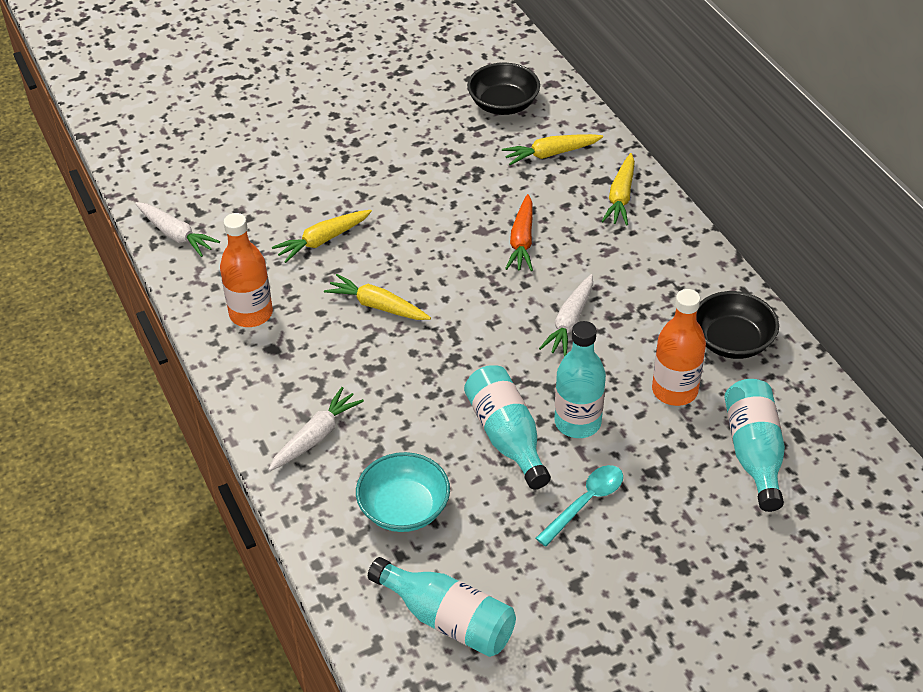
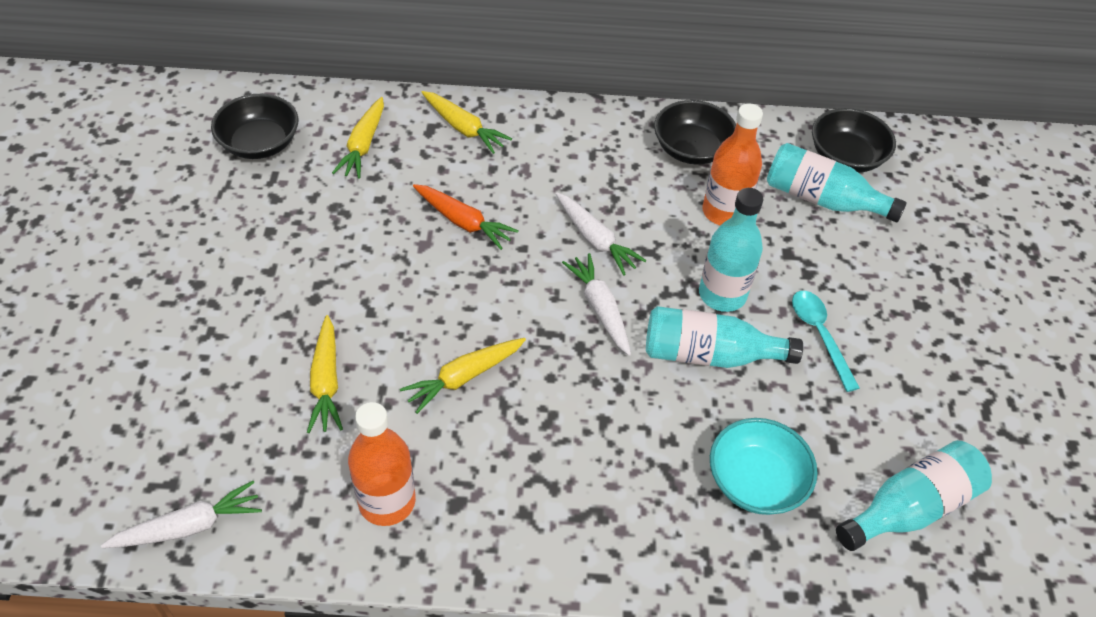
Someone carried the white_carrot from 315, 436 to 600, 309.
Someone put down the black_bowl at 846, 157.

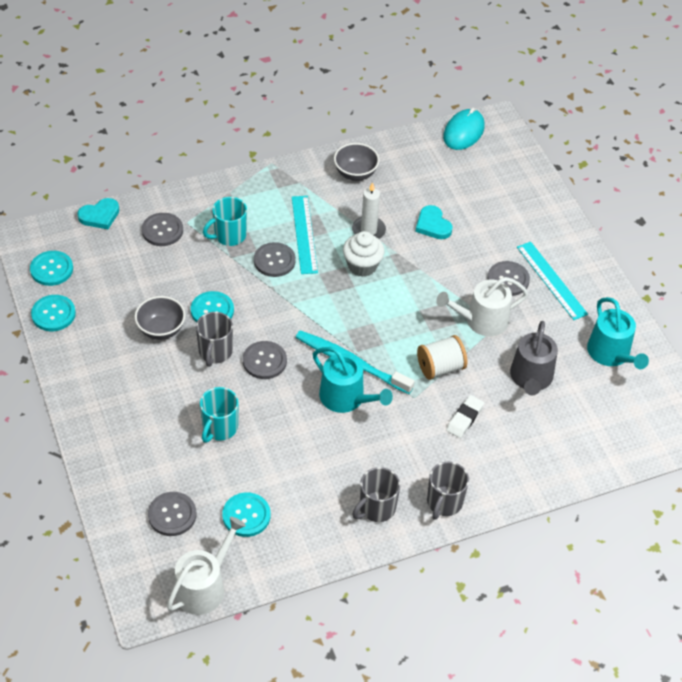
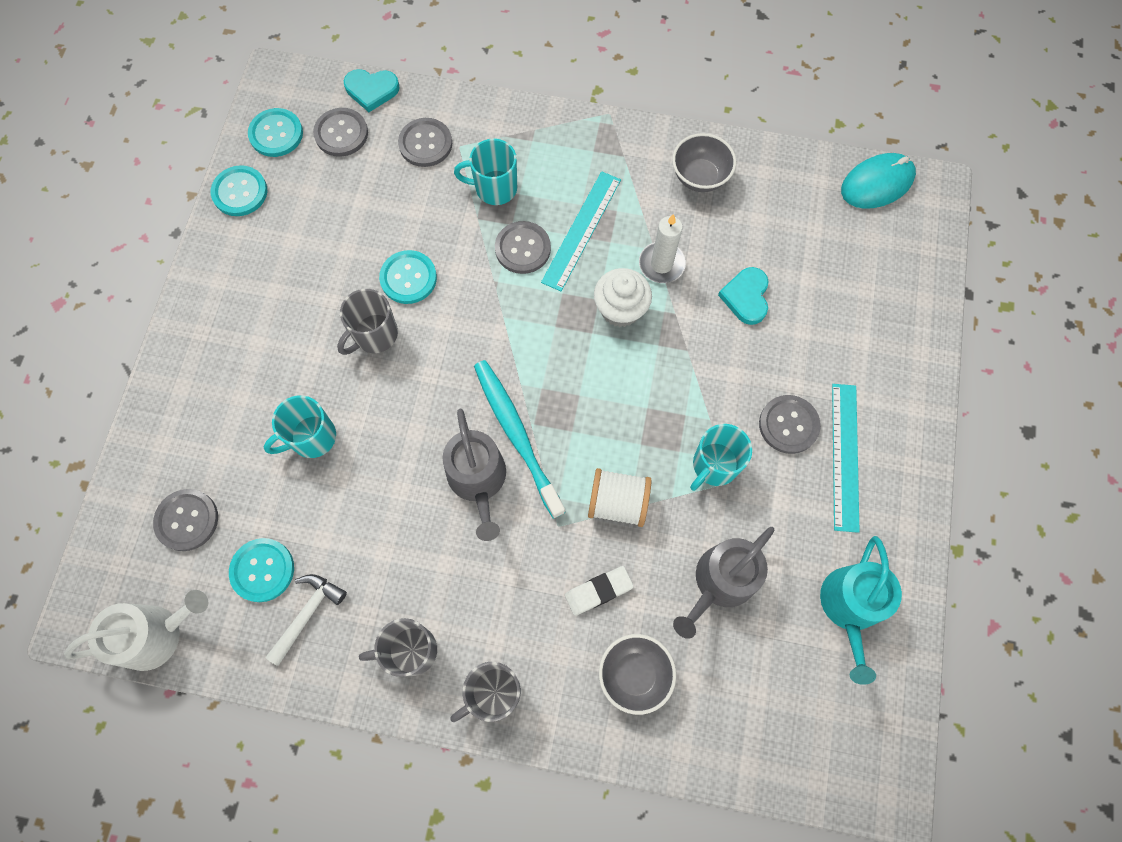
Someone carried the grey_bowl from 161, 329 to 634, 674.
Someone carried the grey_button from 264, 361 to 341, 133.
Someone repainted the turquoise_watering_can at 346, 398, which became the grey_watering_can at 478, 480.
Someone swapped the white_watering_can at 481, 321 for the turquoise_mug at 714, 465.
Someone put down the white_hammer at 307, 613.

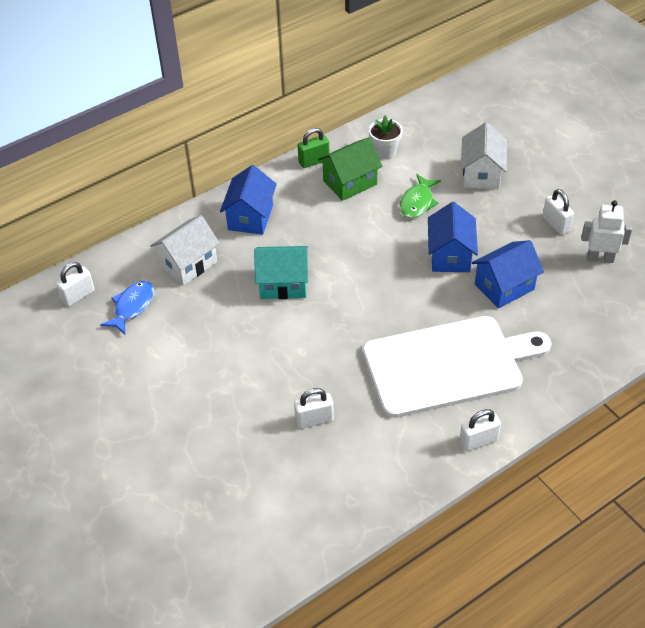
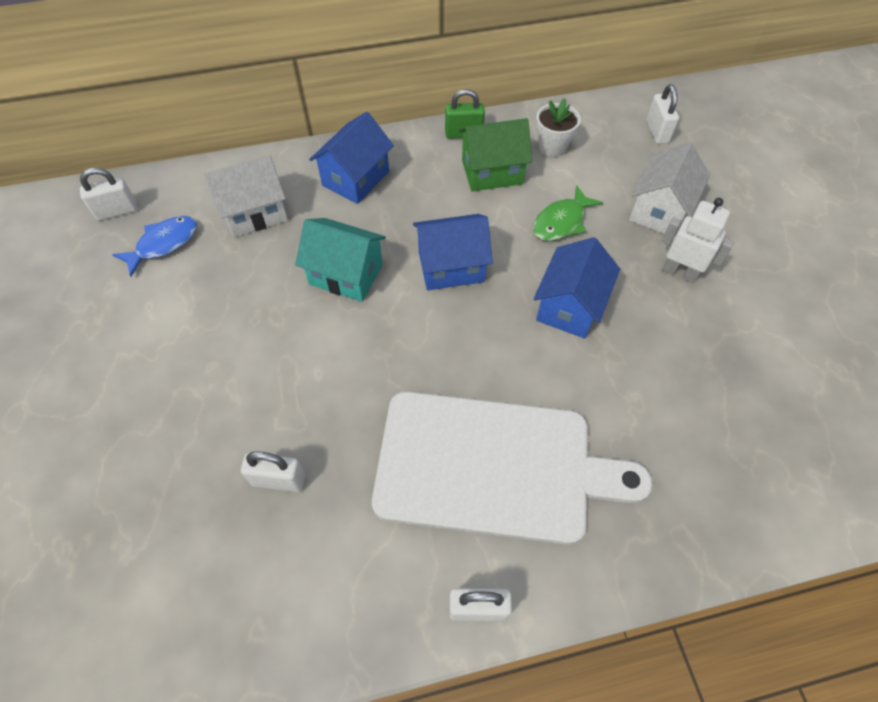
Someone carried the blue_house from 504, 287 to 451, 266.
Someone carried the white_padlock from 555, 224 to 657, 131.
Someone carried the white_robot from 600, 258 to 679, 272.

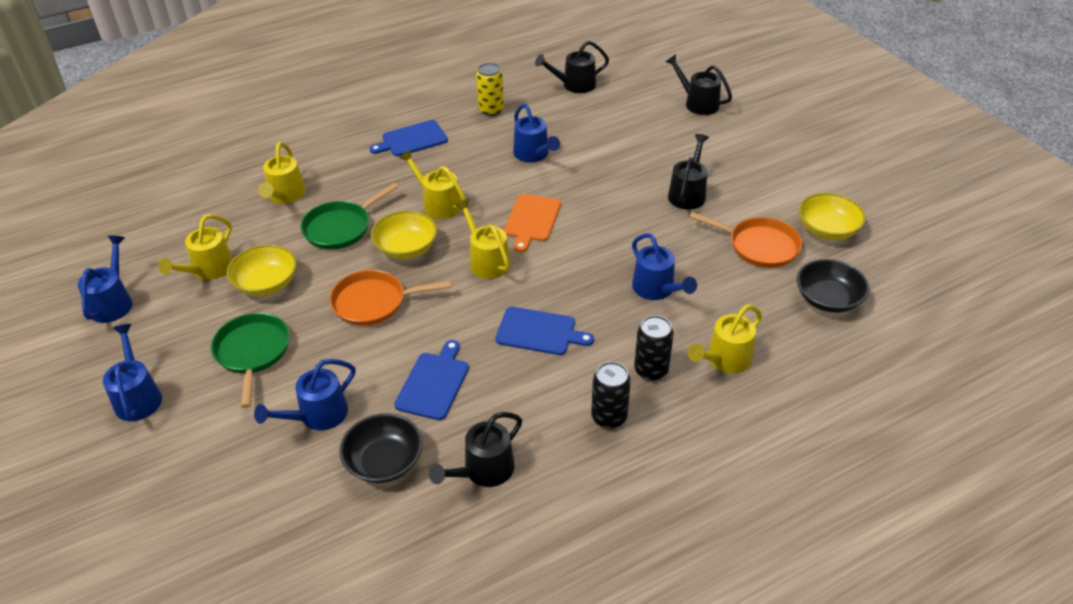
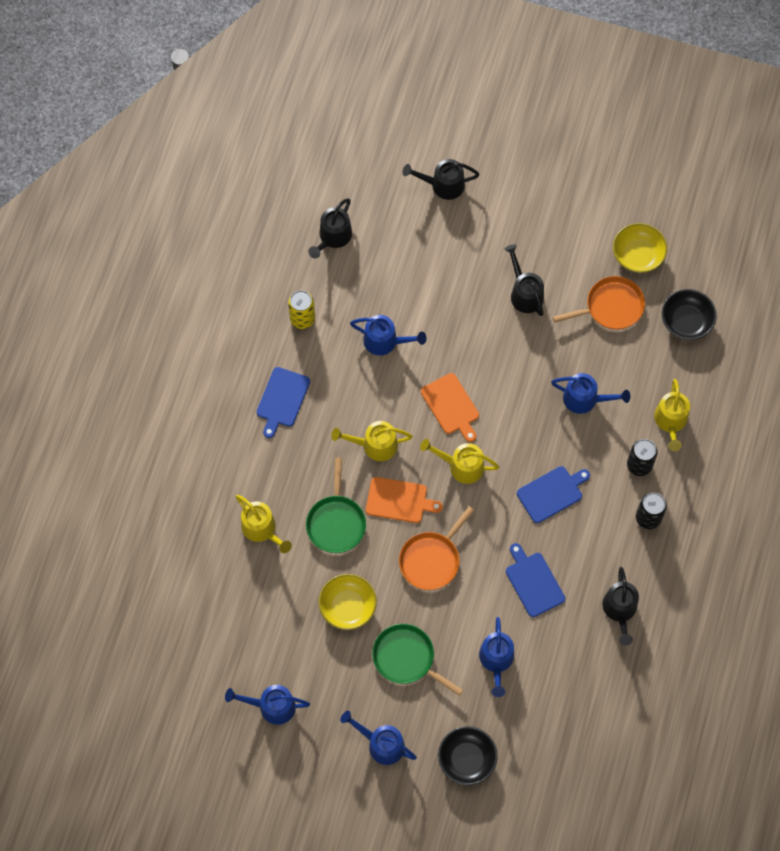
Someone rotated the blue_watering_can at 113, 302 by 45 degrees counterclockwise.
Someone took away the yellow_watering_can at 208, 270.
Someone carried the black_bowl from 384, 461 to 467, 759.
Someone swapped the yellow_bowl at 406, 248 for the orange_cutting_board at 399, 500.

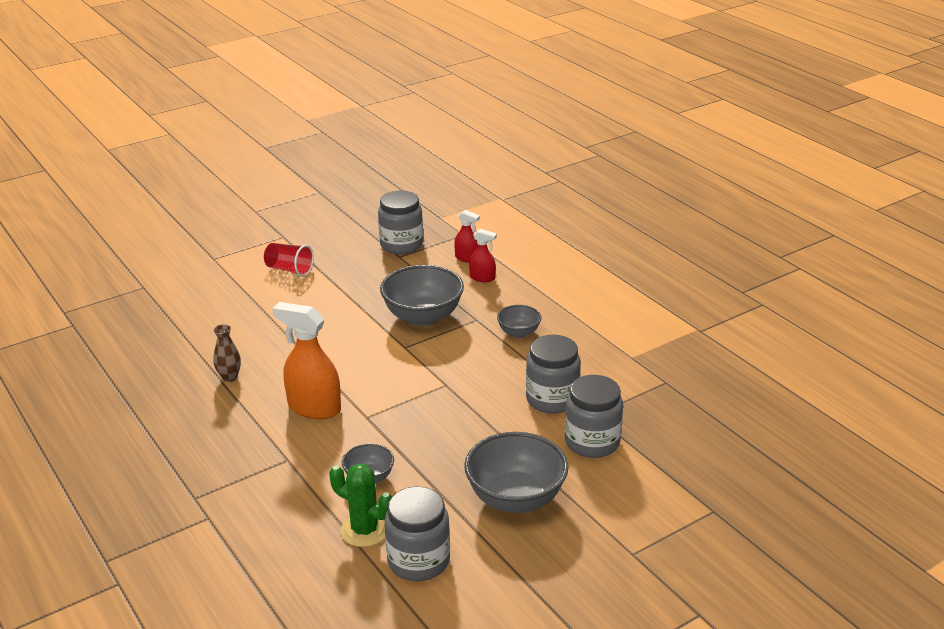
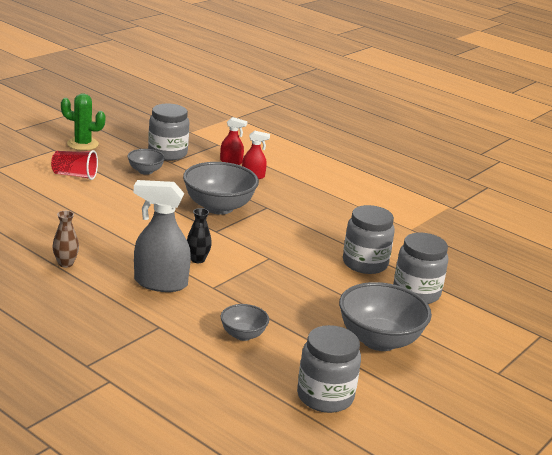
Someone repainted the orange_spray_bottle at 314, 407, which became the grey_spray_bottle at 160, 283.
Someone carried the green_cactus from 364, 530 to 82, 144.
Someone carried the grey_bowl from 518, 333 to 145, 171.
Someone put down the black_vase at 197, 259.

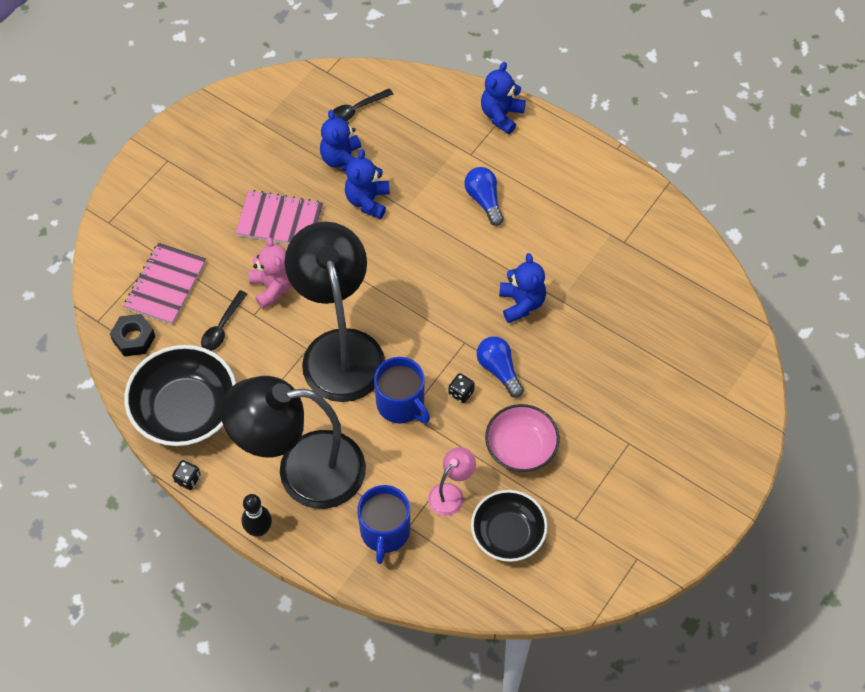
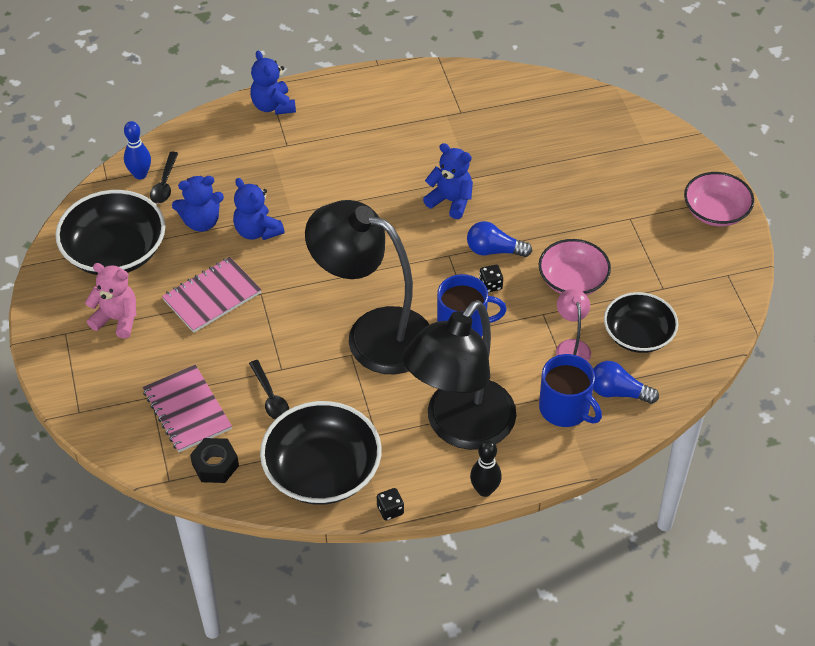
Someone carried the pink_teddy_bear from 273, 287 to 117, 319.
Someone rotated the blue_teddy_bear at 343, 160 by 45 degrees counterclockwise.
Someone carried the blue_light_bulb from 484, 200 to 618, 392.
Someone put down the black_bowl at 115, 252.
Someone put down the blue_bowling_pin at 140, 174.
Someone put down the pink_bowl at 715, 211.

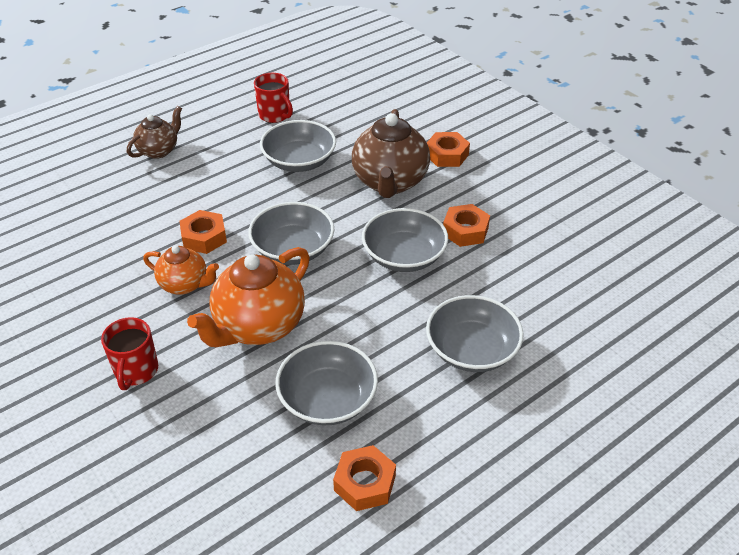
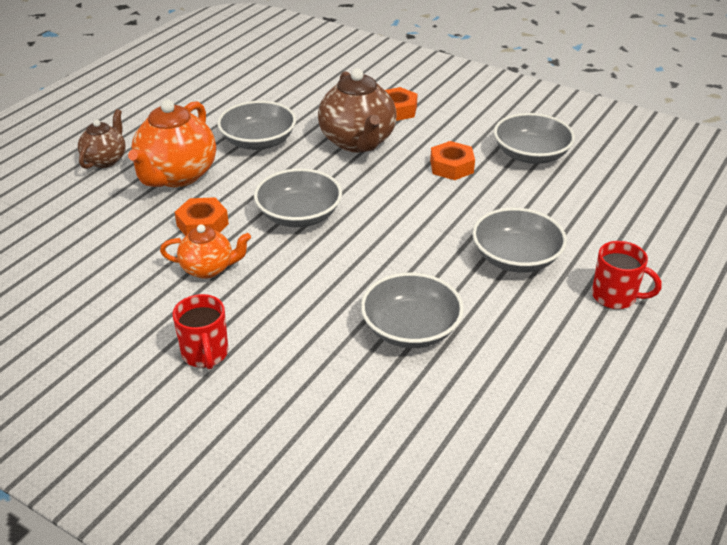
Someone carried the orange_teapot from 258, 326 to 177, 175.
Someone carried the red_mug from 275, 115 to 615, 296.
Someone took away the orange_nut at 364, 483.
Someone carried the grey_bowl from 404, 256 to 531, 155.

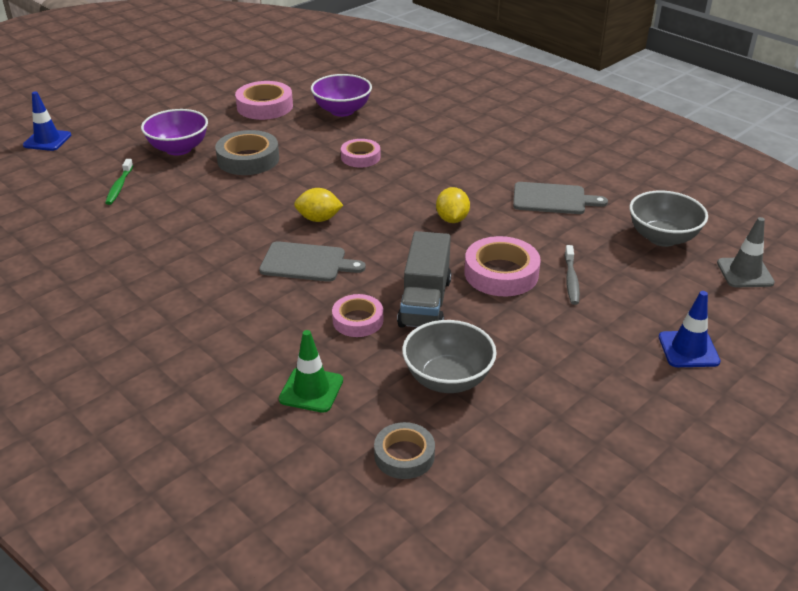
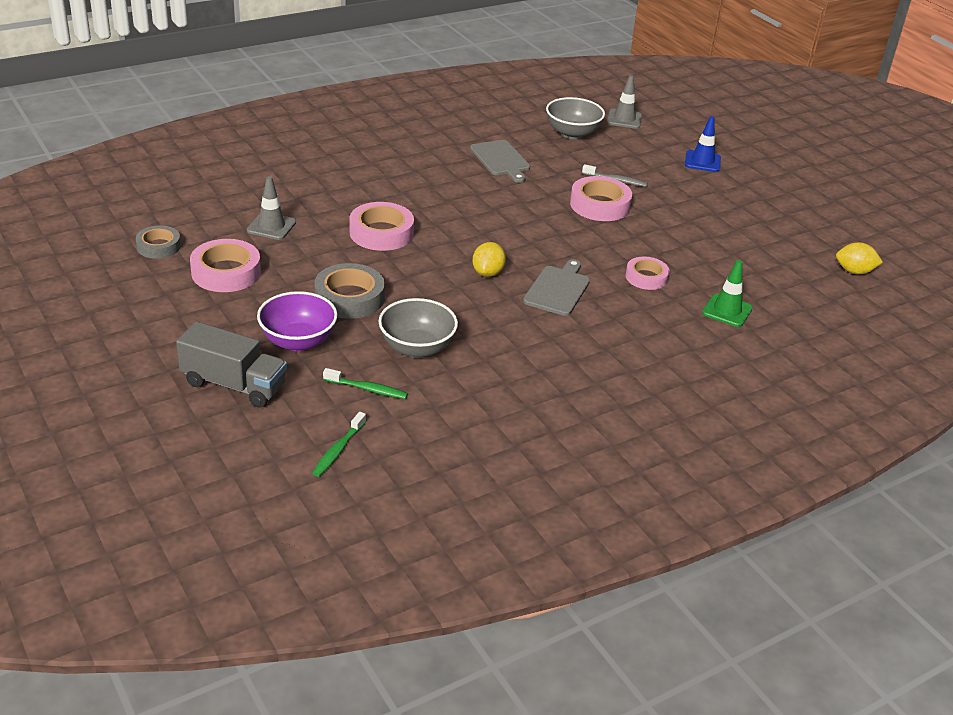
Someone took away the blue_traffic_cone at 47, 140.
Someone swapped the purple_bowl at 342, 111 for the grey_traffic_cone at 271, 226.
Someone scaled the pink_tape at 360, 157 by 1.56.
Someone carried the grey_tape from 404, 455 to 158, 246.
Someone carried the grey_truck from 425, 302 to 234, 384.
Someone carried the grey_bowl from 447, 379 to 417, 348.
Someone carried the yellow_lemon from 452, 219 to 854, 271.
Someone rotated the grey_cutting_board at 552, 199 by 135 degrees clockwise.
Someone put down the green_toothbrush at 338, 450.

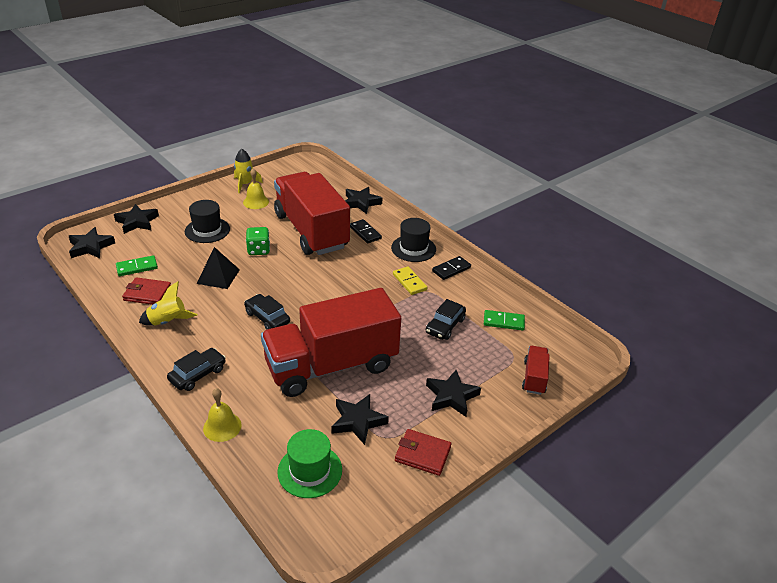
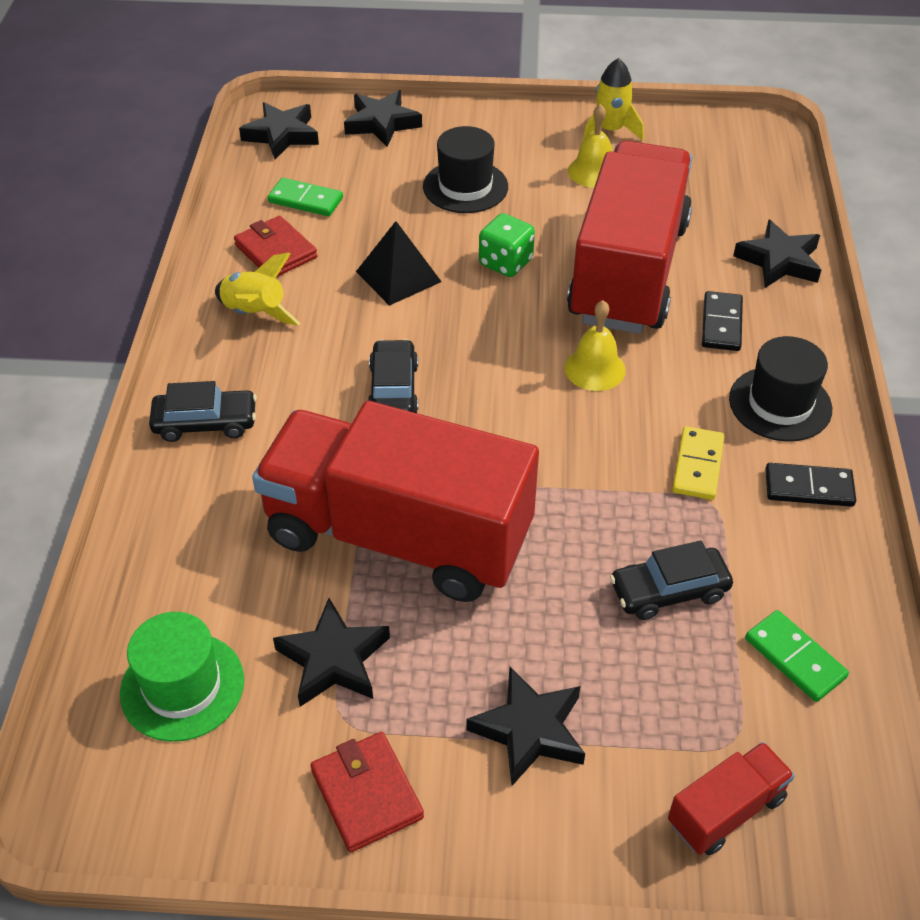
Someone carried the yellow_bell from 222, 426 to 595, 369.

